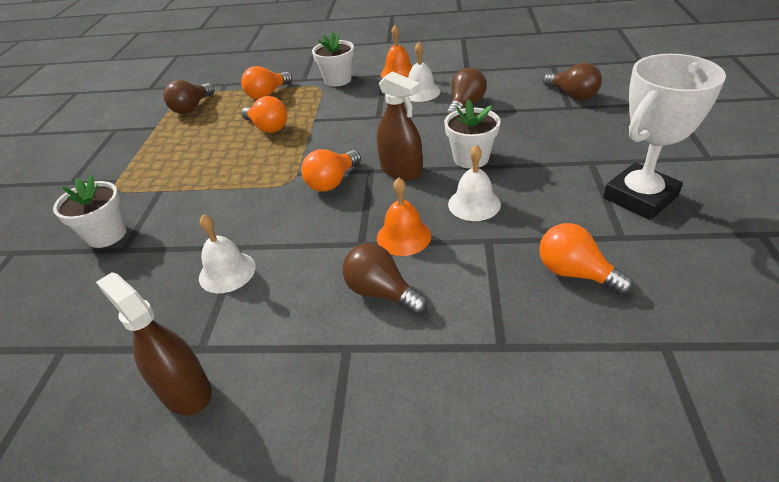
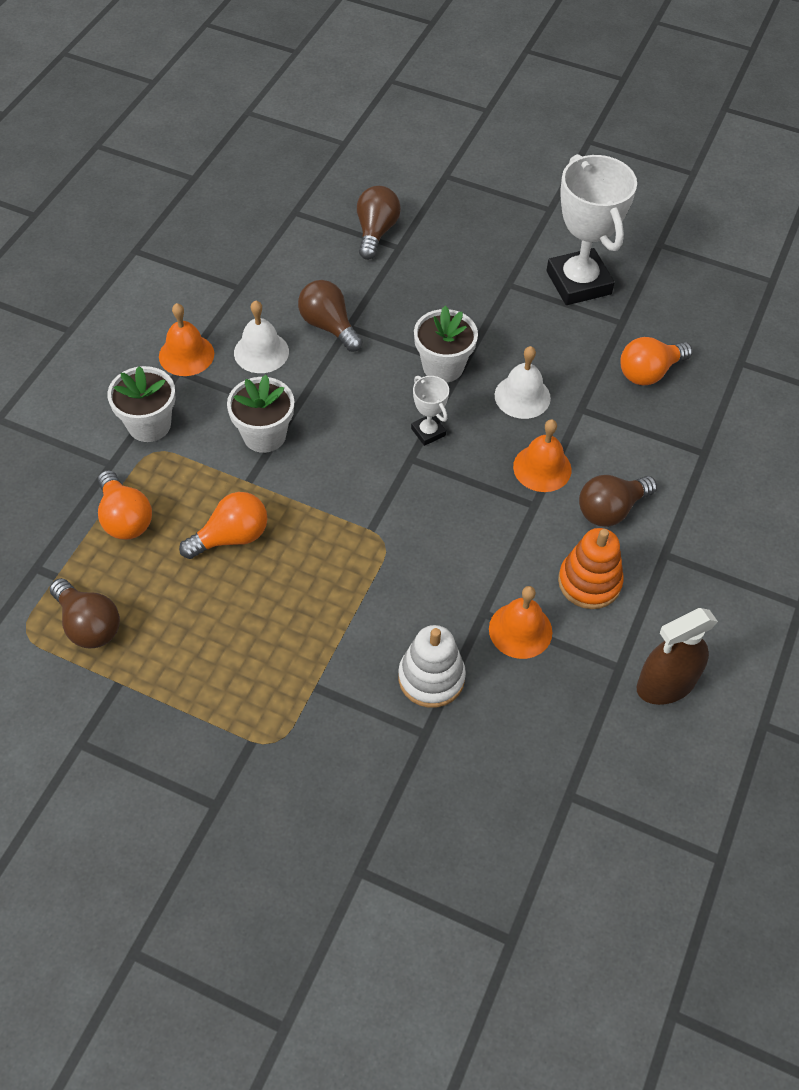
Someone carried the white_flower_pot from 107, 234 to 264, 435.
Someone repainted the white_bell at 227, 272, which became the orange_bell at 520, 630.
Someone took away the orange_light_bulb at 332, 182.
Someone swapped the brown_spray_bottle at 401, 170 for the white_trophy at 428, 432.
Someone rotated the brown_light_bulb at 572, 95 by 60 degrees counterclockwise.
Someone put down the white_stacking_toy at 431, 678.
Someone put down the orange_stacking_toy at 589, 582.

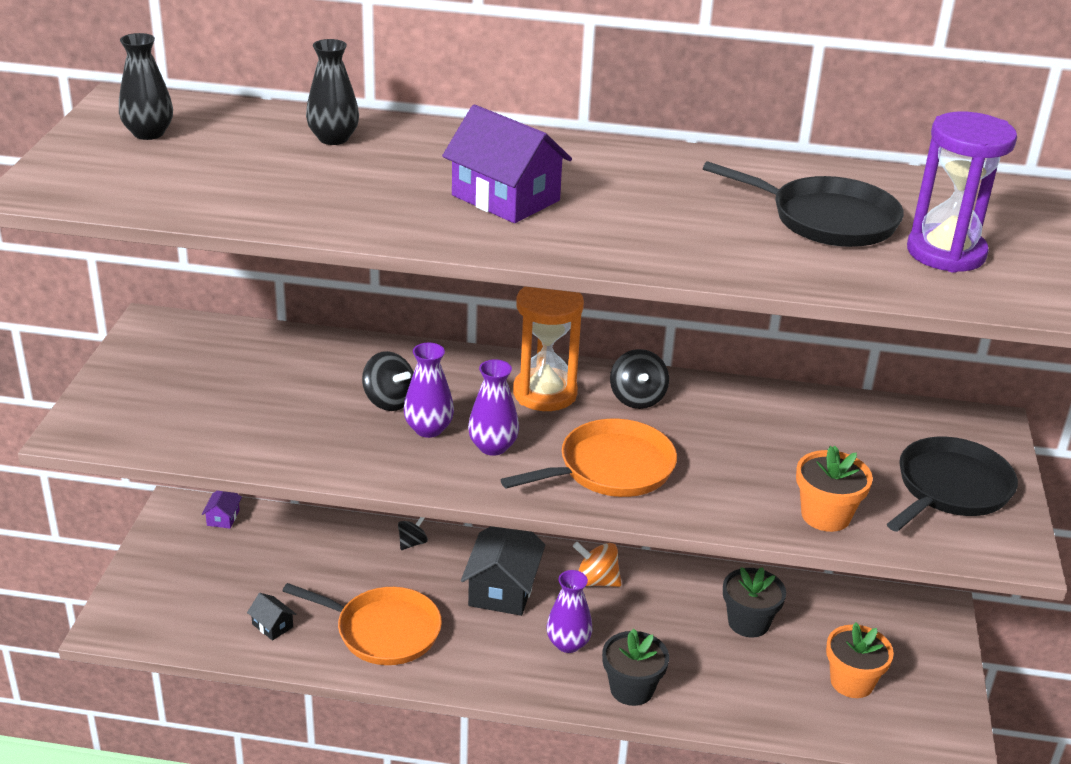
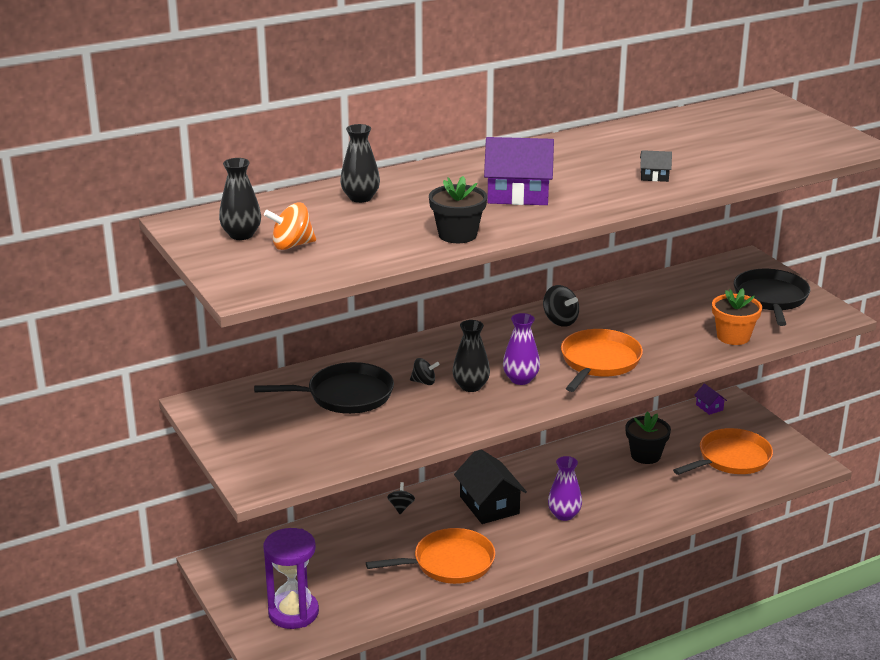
Someone carried the purple_house from 223, 517 to 709, 407.
Someone carried the black_house from 272, 625 to 654, 176.
Someone scaled the black_spinning_top at 389, 401 by 0.66.
Someone repainted the purple_vase at 428, 429, which became the black_vase at 471, 386.
Someone took away the orange_hourglass at 545, 393.
Someone carried the orange_spinning_top from 596, 581 to 292, 245.
Someone carried the black_flower_pot from 631, 689 to 457, 235.
Someone carried the black_pan from 827, 219 to 345, 395.
Someone swapped the orange_flower_pot at 852, 682 for the orange_pan at 731, 458.
Someone carried the purple_hourglass from 946, 253 to 293, 613.

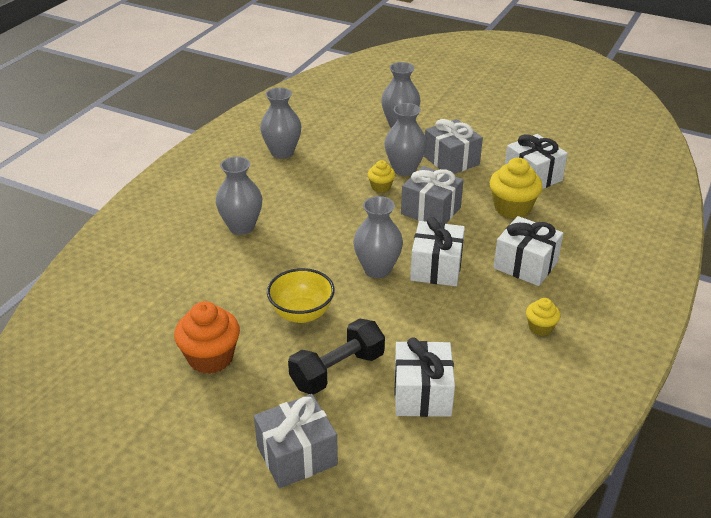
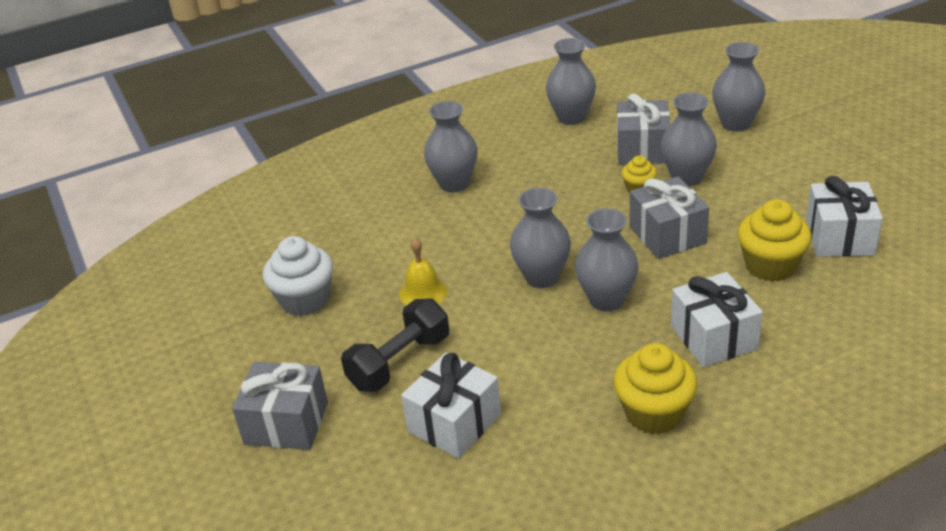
Someone repainted the orange_cupcake at 211, 358, which became the white_cupcake at 305, 300.
Someone swapped the yellow_bowl at 302, 314 for the yellow_bell at 423, 292.
Someone rotated the black_dumbbell at 337, 370 by 45 degrees counterclockwise.
Someone swapped the white_gift at 436, 268 for the grey_vase at 606, 300.
Someone carried the grey_gift from 451, 160 to 642, 149.
Someone scaled the yellow_cupcake at 540, 327 by 1.81.

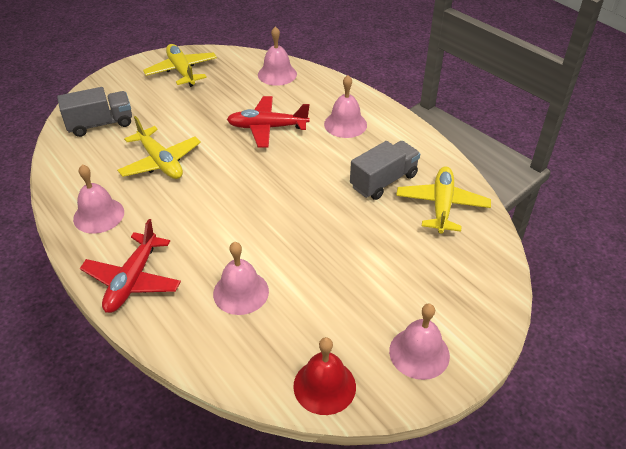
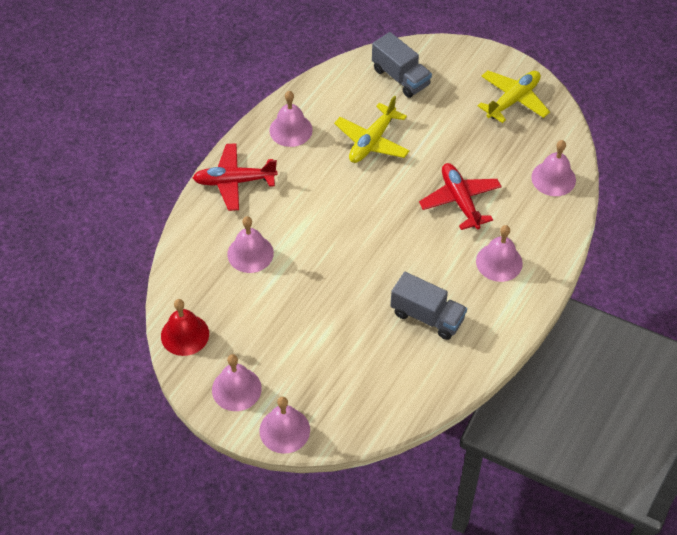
Someone took away the yellow_plane at 441, 205.
Someone put down the pink_bell at 284, 430.

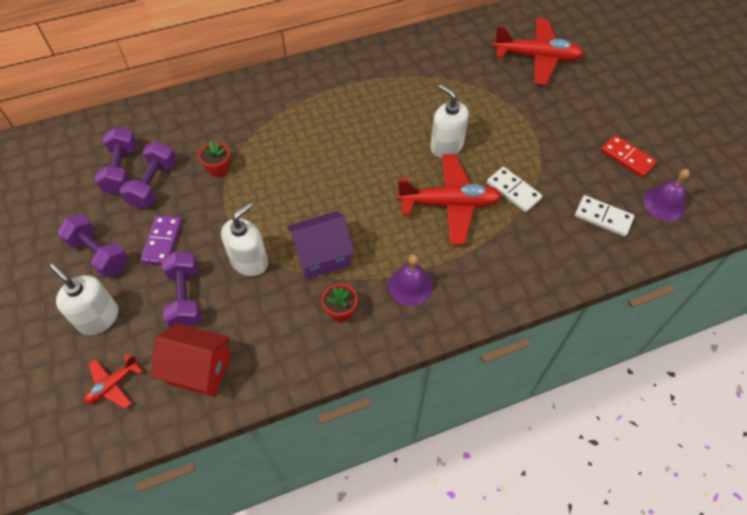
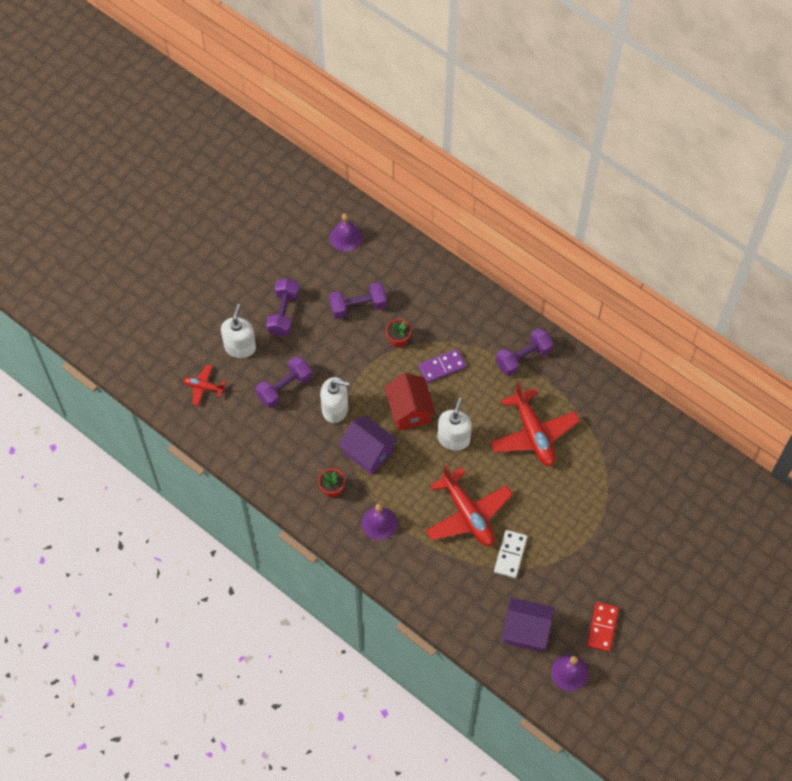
Someone carried the purple_dumbbell from 121, 170 to 523, 358.
Someone carried the purple_domino from 163, 241 to 442, 367.
Someone carried the red_house from 199, 369 to 409, 411.
Someone carried the white_soap_dispenser from 446, 146 to 453, 438.
Someone carried the red_plane from 537, 58 to 533, 434.
Someone swapped the white_domino at 603, 217 for the purple_house at 526, 631.
Someone put down the purple_bell at 346, 237.

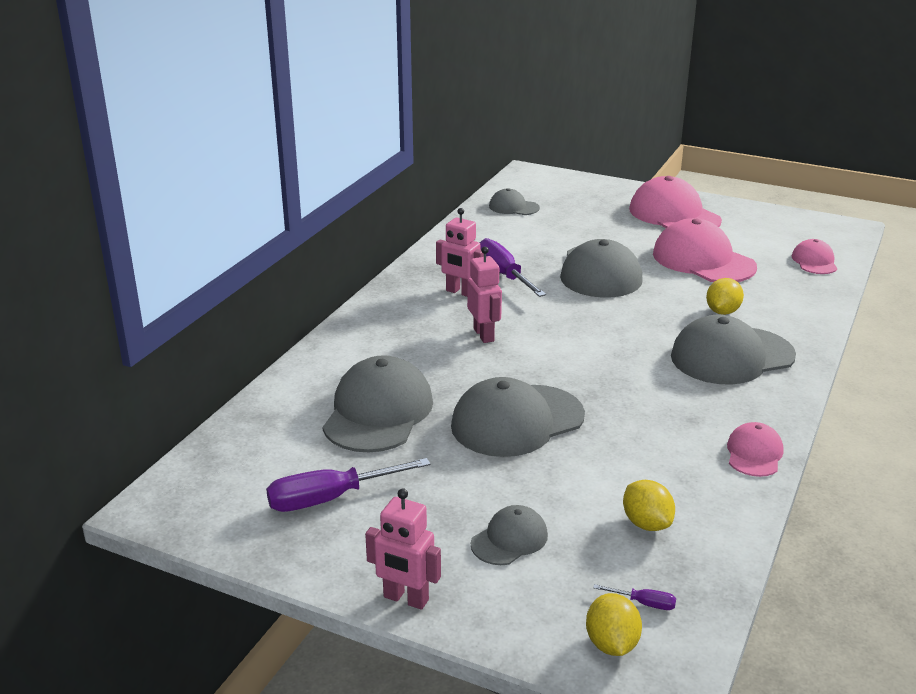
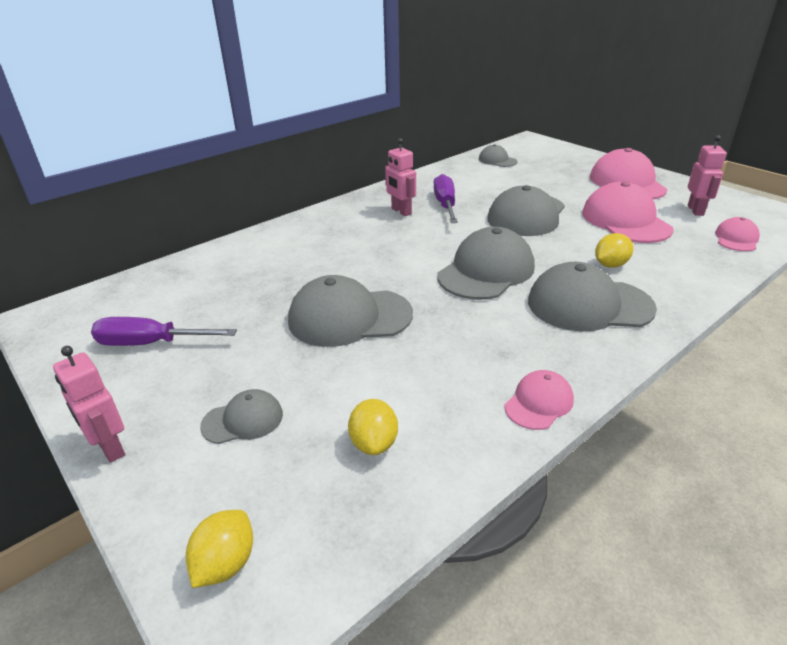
Someone carried the grey_cap from 378, 412 to 486, 271.
Someone carried the pink_robot from 484, 335 to 695, 210.
Someone took away the purple_screwdriver at 644, 603.

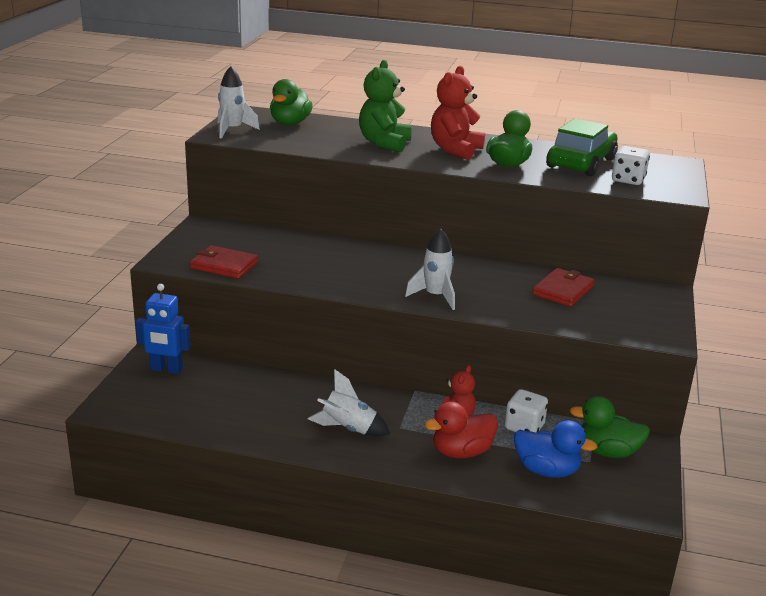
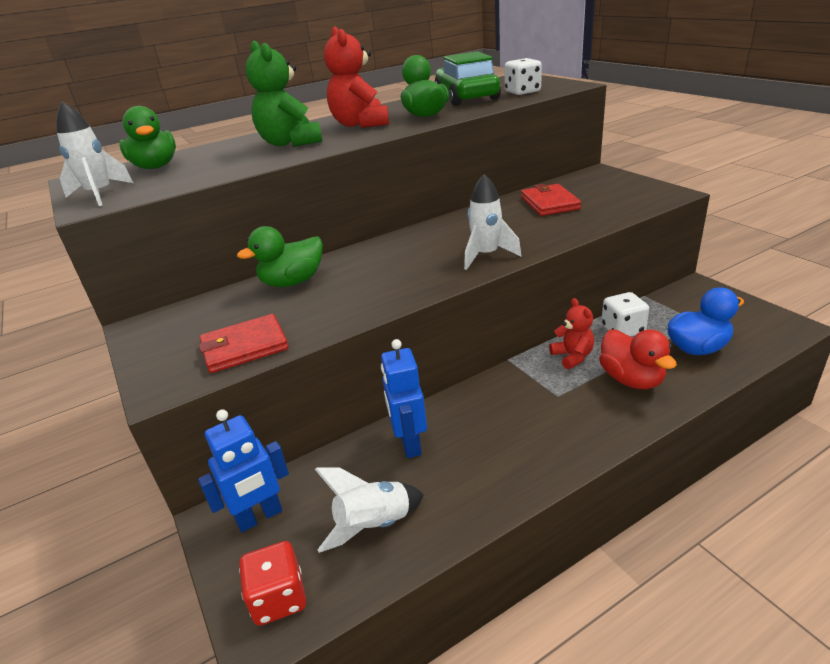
Someone carried the white_rocket from 348, 429 to 373, 525.
Someone rotated the red_duck at 461, 452 by 45 degrees counterclockwise.
Someone carried the green_duck from 607, 451 to 292, 282.
Someone put down the red_dice at 279, 598.
Someone put down the blue_robot at 409, 443.

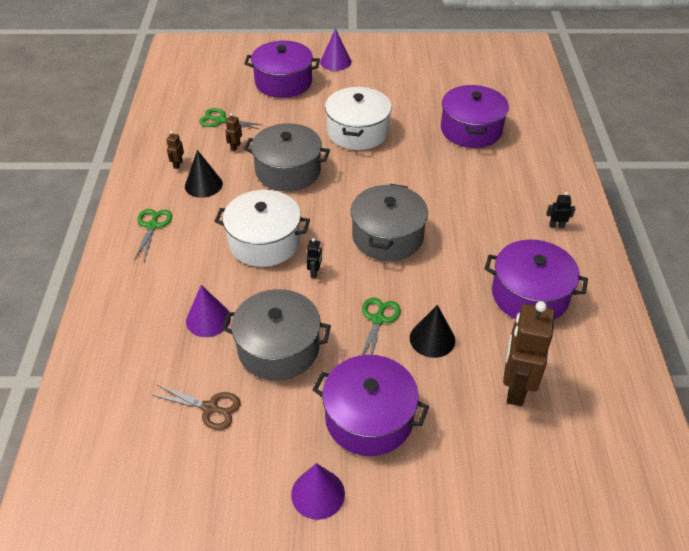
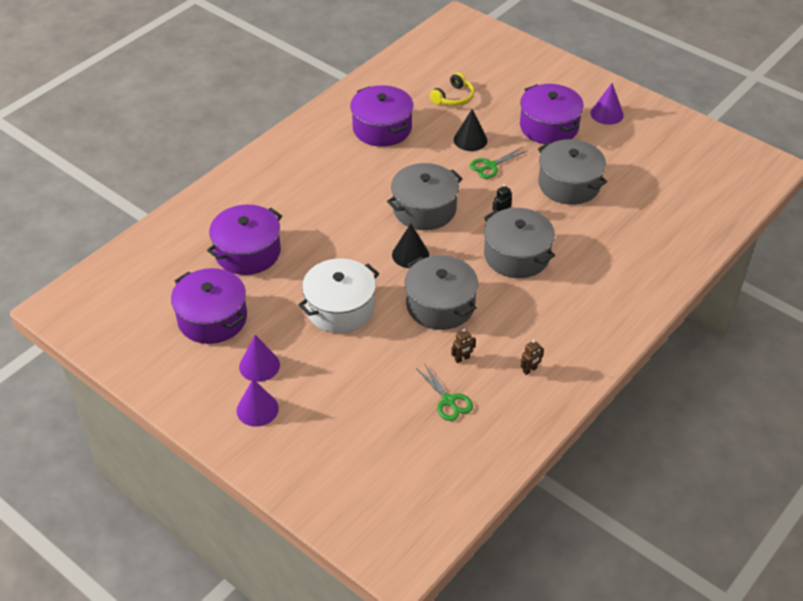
Someone took away the green_scissors at 152, 226.
Someone took away the brown_scissors at 210, 408.
Someone carried the black_cone from 203, 185 to 410, 254.
Someone carried the purple_cone from 208, 319 to 259, 365.
Someone repainted the white_pot at 264, 242, which became the grey_pot at 516, 255.
Someone carried the purple_pot from 283, 82 to 212, 318.
Someone swapped the brown_robot at 515, 387 for the yellow_headphones at 453, 97.
Someone took away the black_robot at 556, 226.

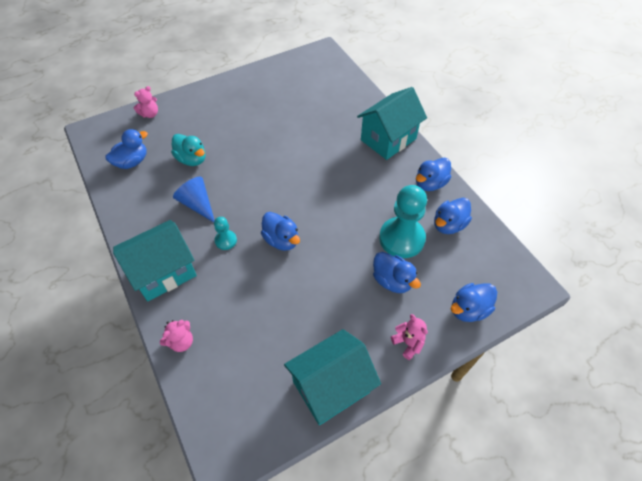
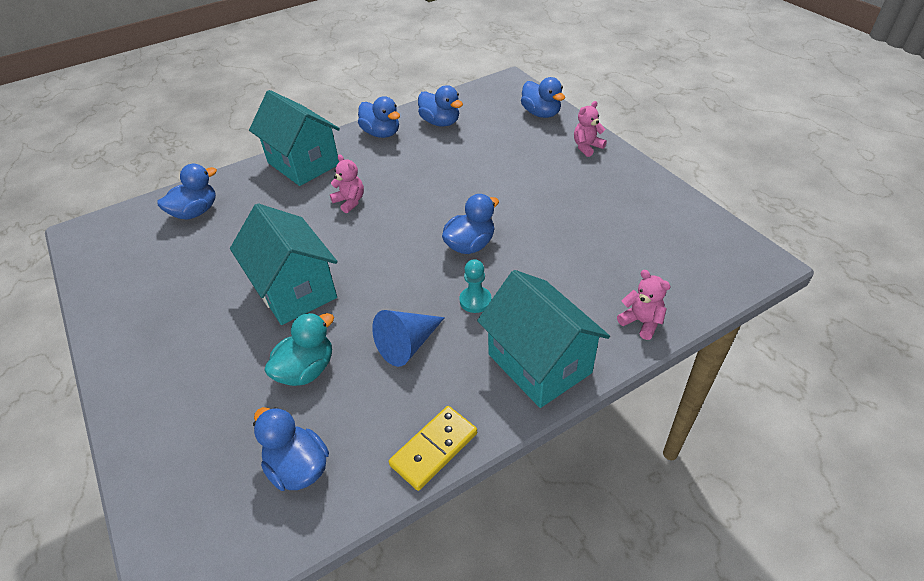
Someone carried the pink_teddy_bear from 150, 114 to 350, 202.
Someone carried the turquoise_house from 331, 387 to 295, 290.
Someone carried the blue_duck from 392, 281 to 195, 212.
Someone took away the turquoise_pawn at 401, 238.
Someone put down the yellow_domino at 434, 449.

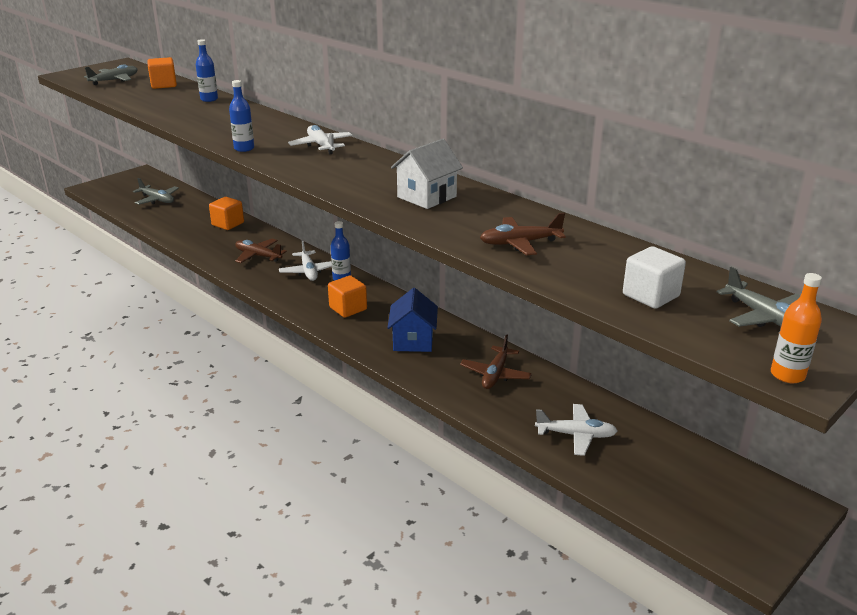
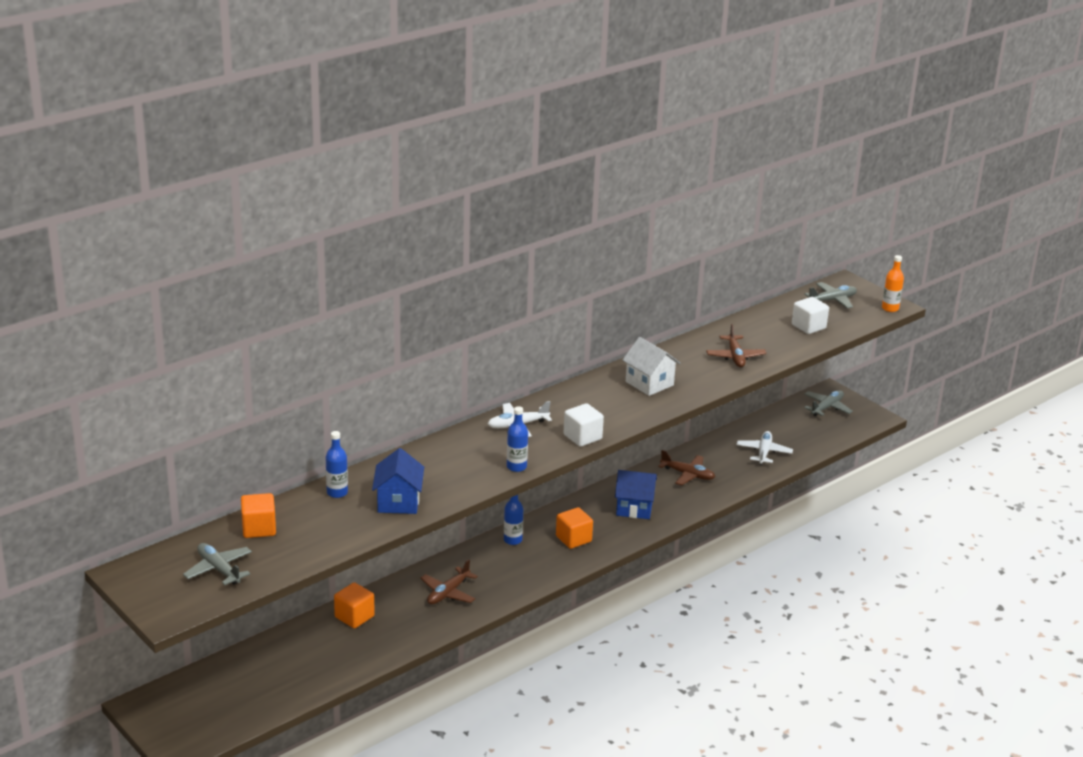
Someone carried the grey_plane from 157, 200 to 827, 407.
Someone took away the white_plane at 308, 271.
Someone put down the blue_house at 398, 502.
Someone put down the white_cube at 582, 437.

